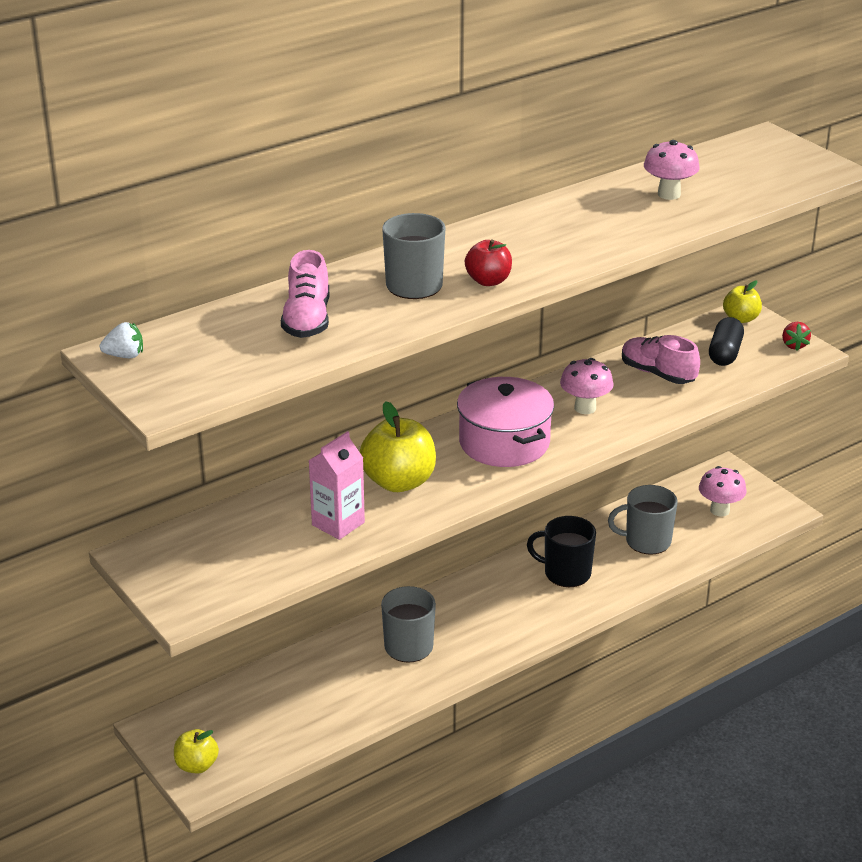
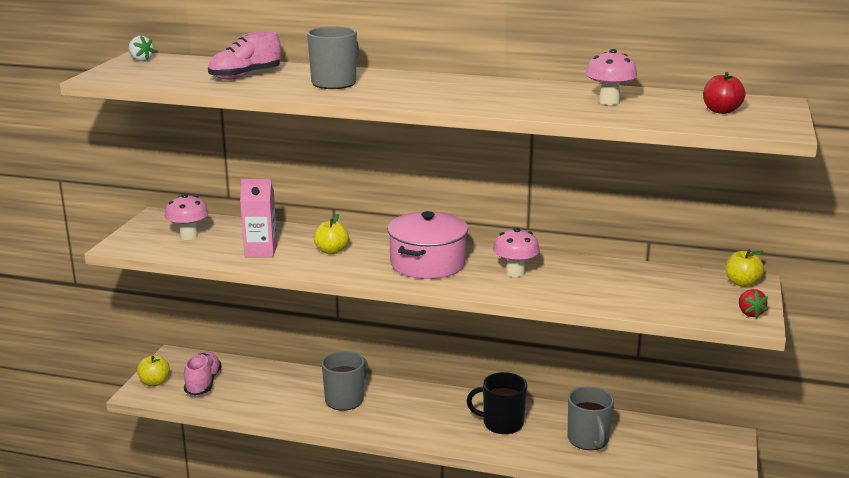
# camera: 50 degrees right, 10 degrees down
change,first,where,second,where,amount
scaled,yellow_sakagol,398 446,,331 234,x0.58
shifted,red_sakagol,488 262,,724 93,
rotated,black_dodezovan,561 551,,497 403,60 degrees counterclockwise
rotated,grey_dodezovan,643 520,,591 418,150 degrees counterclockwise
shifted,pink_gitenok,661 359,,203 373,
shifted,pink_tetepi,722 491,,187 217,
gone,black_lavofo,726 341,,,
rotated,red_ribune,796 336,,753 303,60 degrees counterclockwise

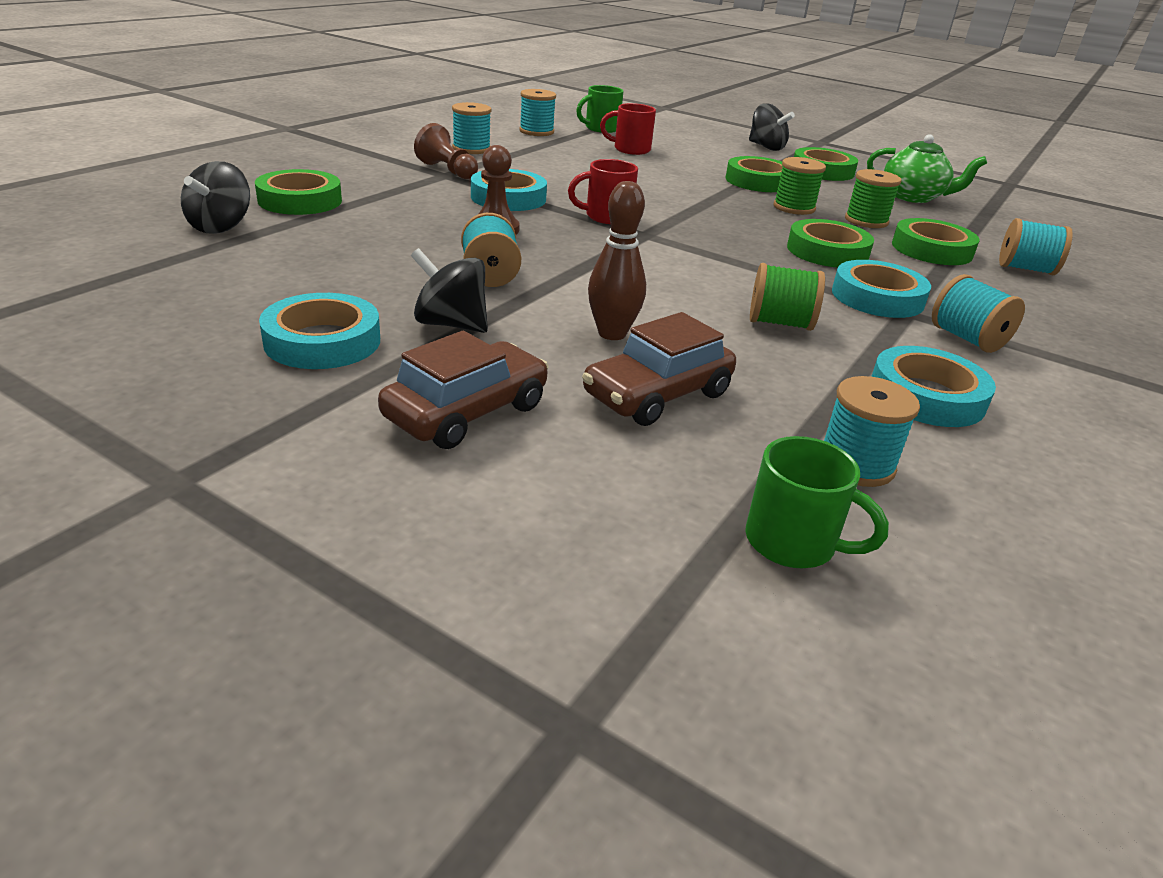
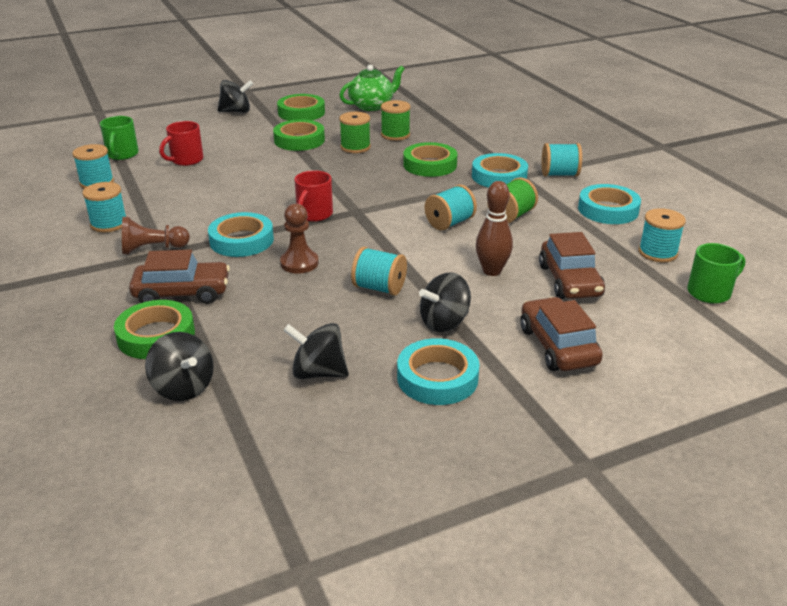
# camera: 55 degrees left, 0 degrees up
change,first,where,second,where,amount
gone,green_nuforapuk,936 241,,,
shifted,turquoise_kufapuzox,1036 246,,451 208,
new,,,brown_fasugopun,179 276,
new,,,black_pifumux,316 351,

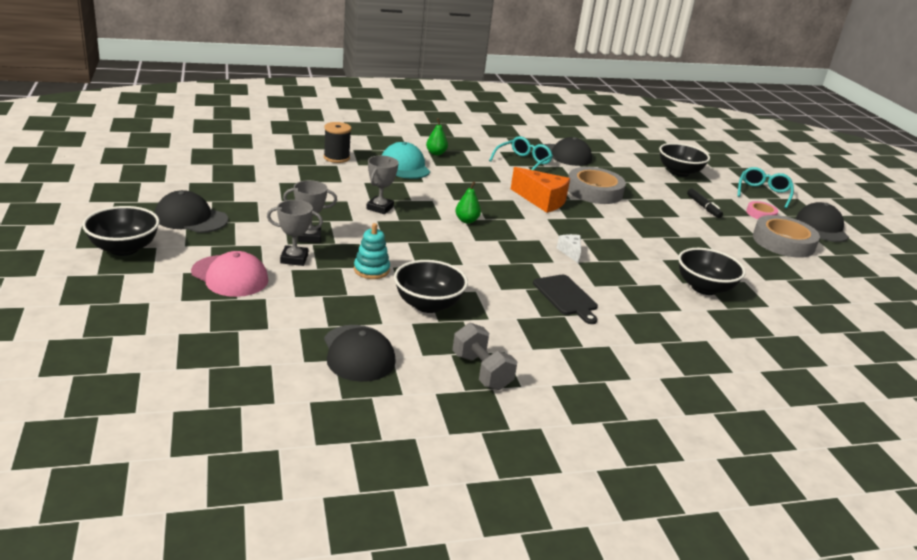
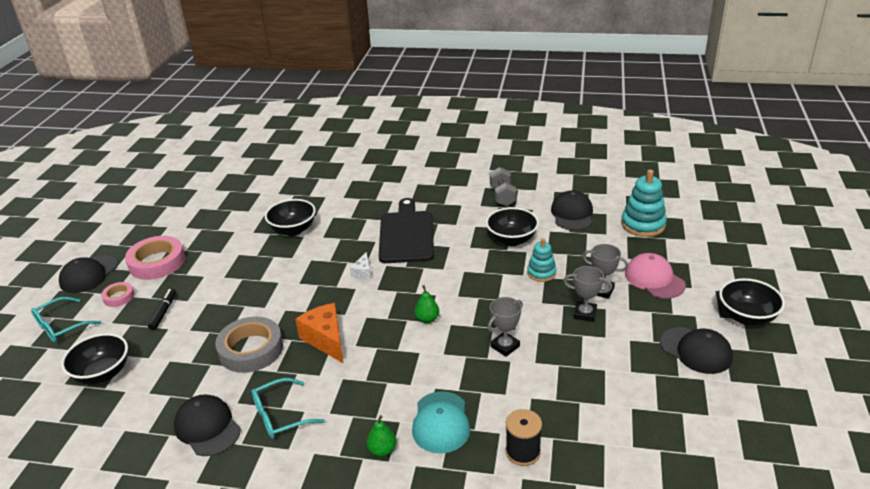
# camera: 150 degrees left, 5 degrees up
change,first,where,second,where,amount
scaled,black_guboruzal,565 299,,406 230,x1.72
repainted,grey_nuforapuk,786 236,pink_nuforapuk,155 258,
new,,,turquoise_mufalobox,644 203,

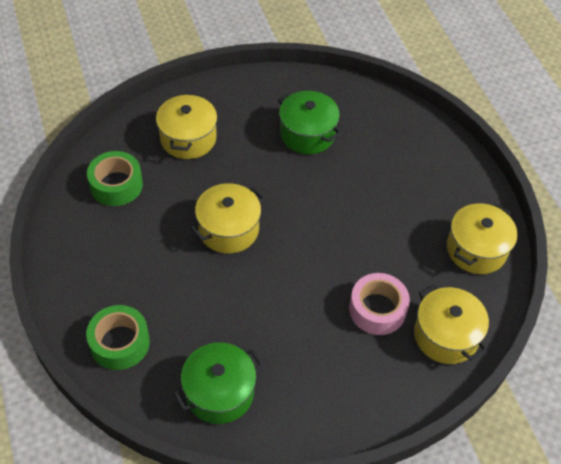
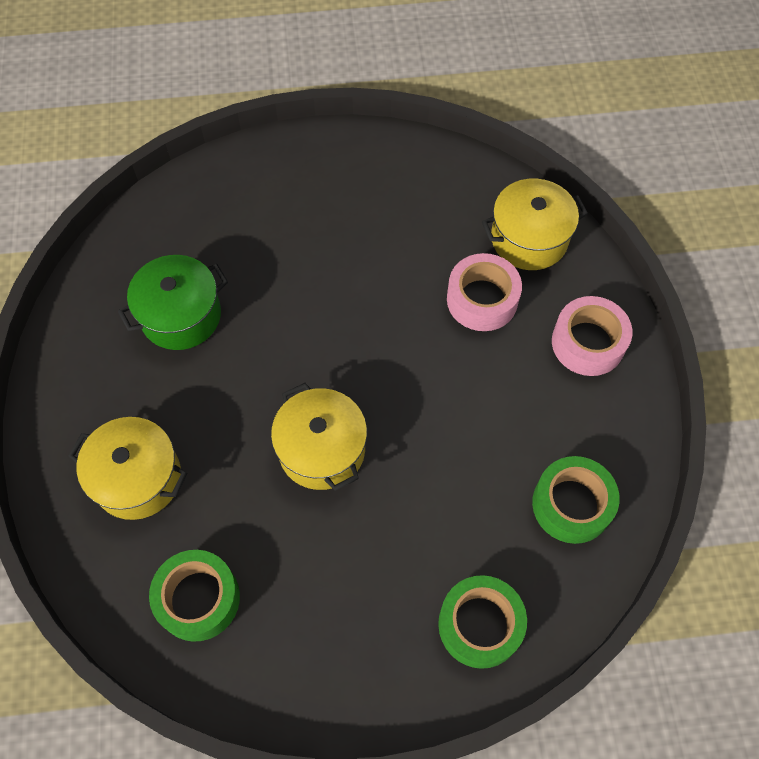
# camera: 75 degrees left, 10 degrees up
change,first,where,second,where,amount
swapped,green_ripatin,218 383,green_nuforapuk,576 500,
gone,yellow_ripatin,482 238,,,
new,,,pink_nuforapuk,592 336,

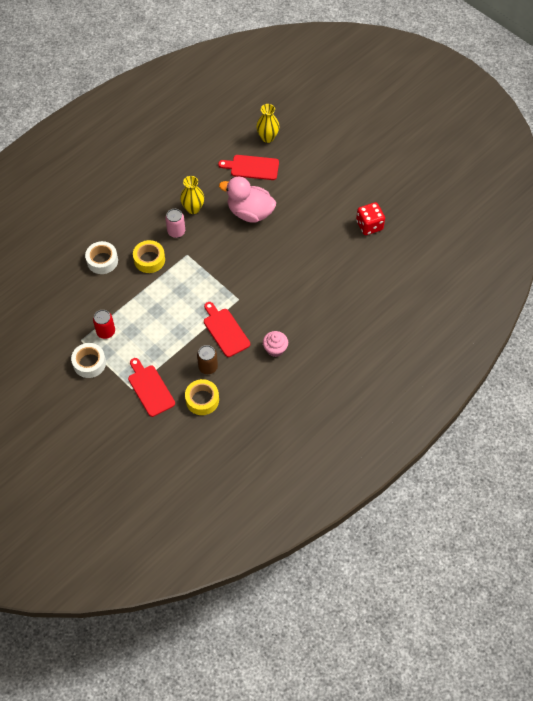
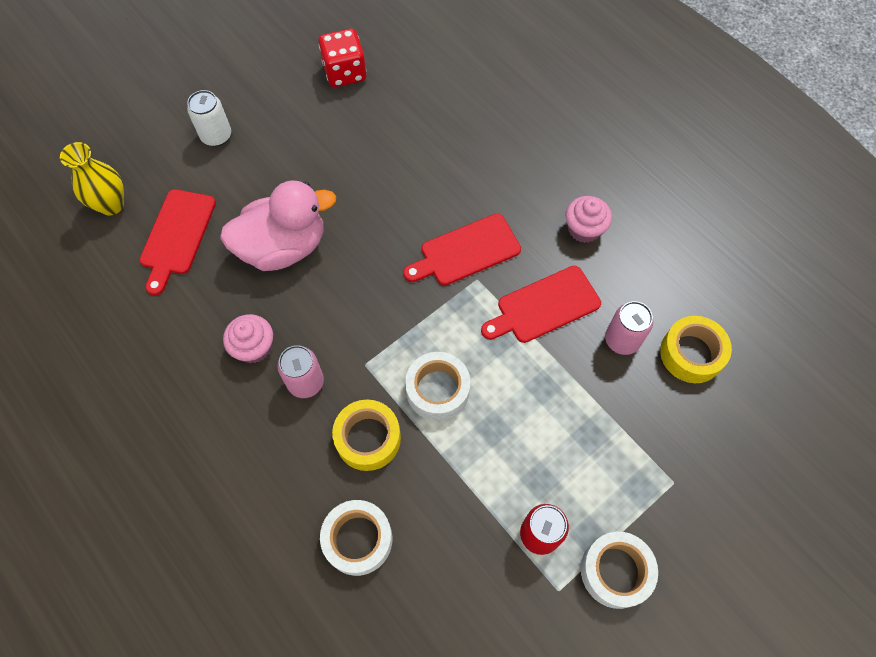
# camera: 85 degrees left, 5 degrees up
change,first,where,second,where,amount
shifted,red_guboruzal,151 387,,462 249,
swapped,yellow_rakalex,192 195,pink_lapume,248 338,
repainted,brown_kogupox,207 359,pink_kogupox,629 328,
rotated,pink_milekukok,247 200,,278 225,135 degrees counterclockwise
new,,,white_kogupox,209 118,
new,,,white_nuforapuk,437 386,

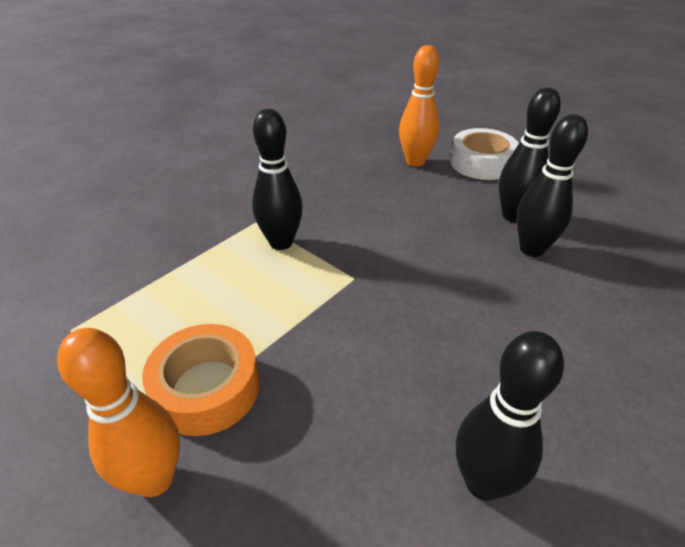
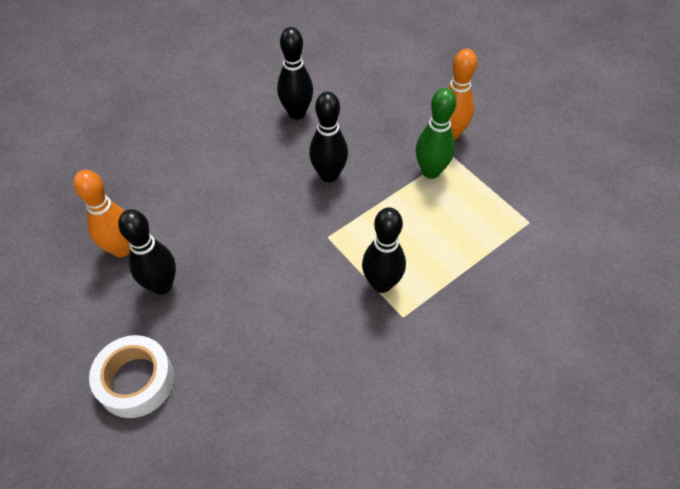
# camera: 170 degrees left, 15 degrees up
change,first,where,second,where,amount
swapped,orange_nuforapuk,201 380,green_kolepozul,436 133,
shifted,orange_kolepozul,419 106,,101 213,
shifted,black_kolepozul,552 185,,328 137,

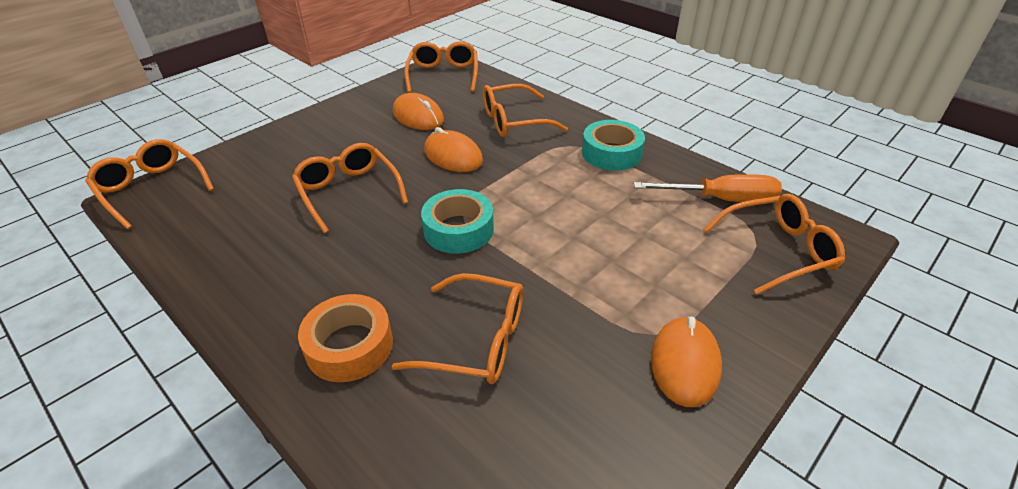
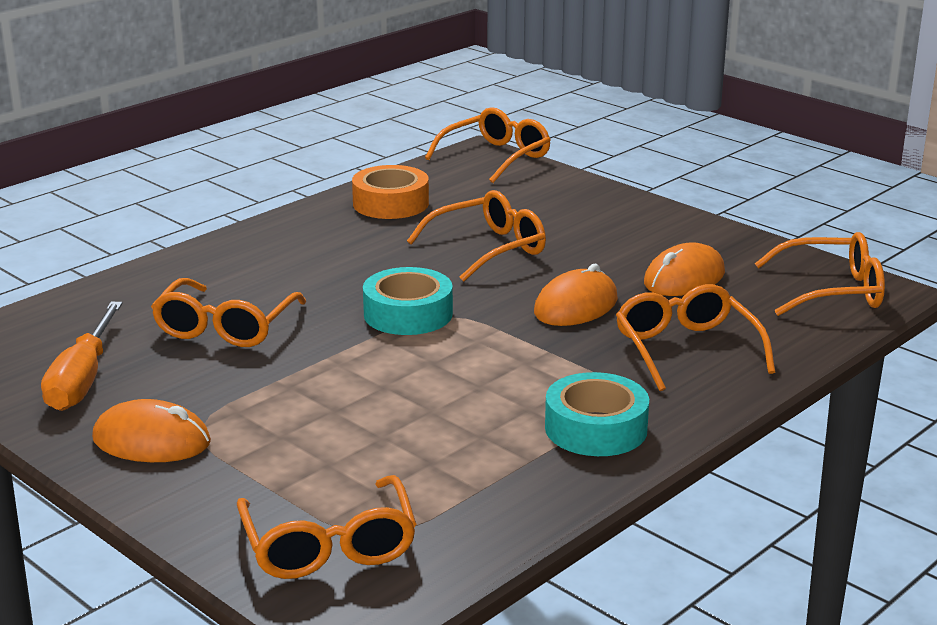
# camera: 90 degrees right, 15 degrees down
change,first,where,second,where,amount
shifted,orange_nuforapuk,345 338,,390 192,
shifted,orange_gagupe,708 188,,82 356,

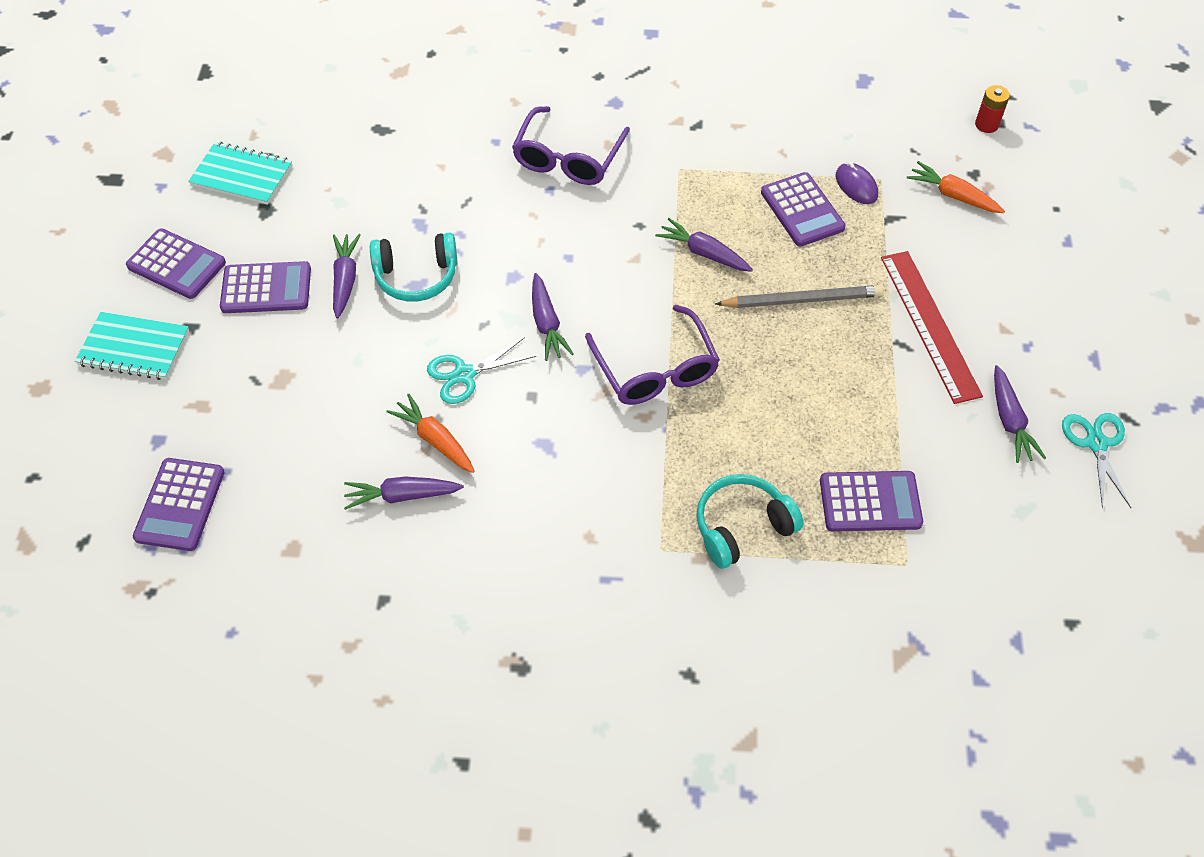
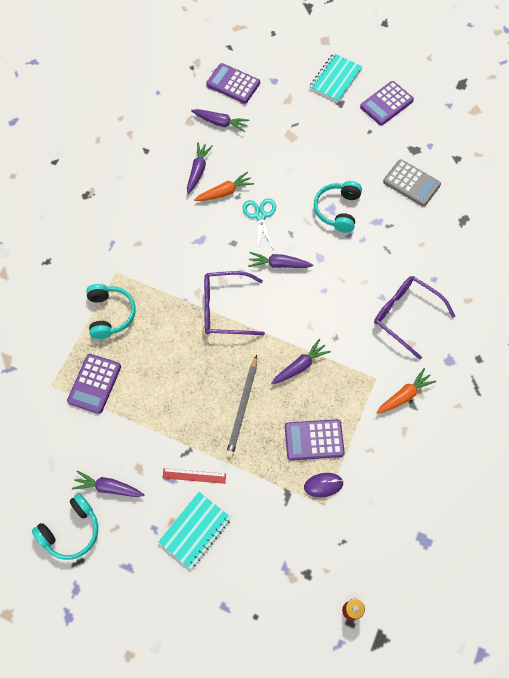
# camera: 110 degrees right, 10 degrees up
change,first,where,second,where,amount
shifted,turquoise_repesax,240 173,,194 530,
gone,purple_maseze,265 287,,,
shifted,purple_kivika,347 276,,220 120,
scaled,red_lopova,932 327,,194 476,x0.50
shifted,orange_kivika,956 187,,406 391,
swapped,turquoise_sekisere,1096 461,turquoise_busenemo,65 527,
new,,,grey_maseze,412 183,

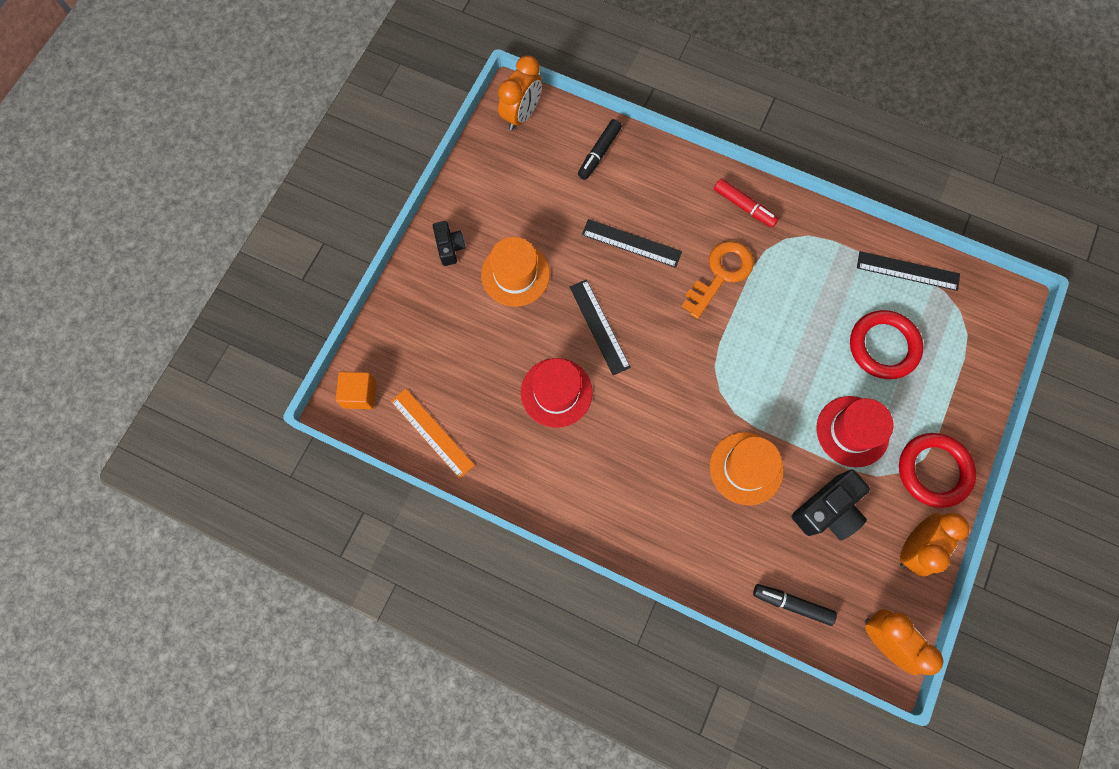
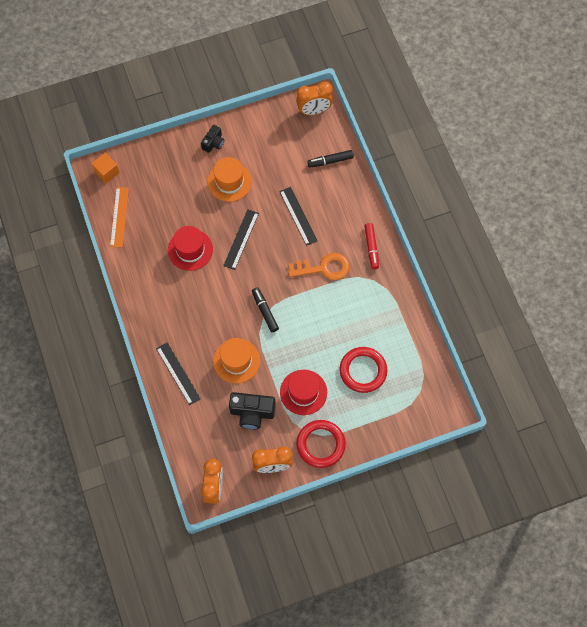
# camera: 45 degrees right, 5 degrees down
change,first,where,second,where,amount
shifted,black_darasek,795 605,,265 309,
shifted,black_lopova,908 271,,178 373,

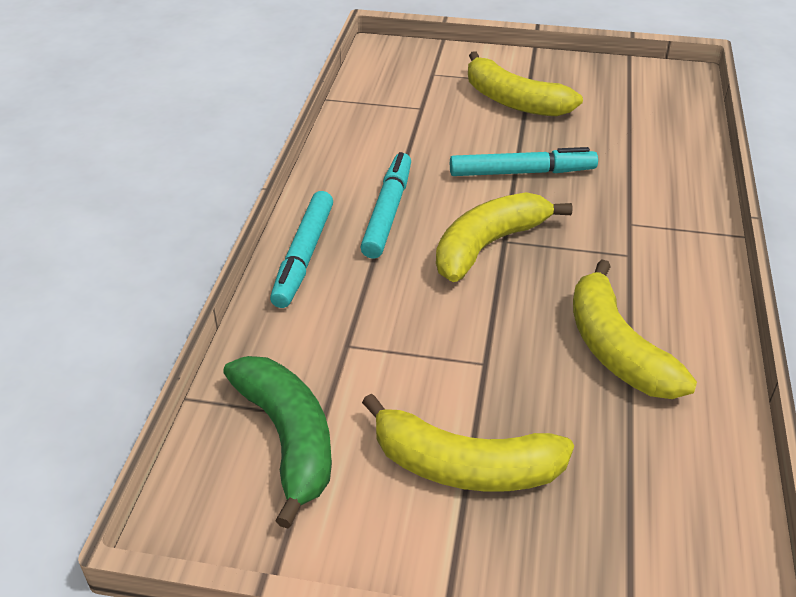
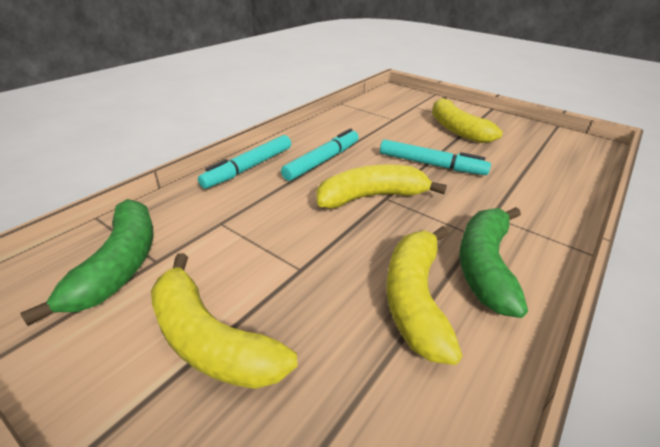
# camera: 25 degrees right, 5 degrees down
change,first,where,second,where,amount
new,,,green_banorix,493 262,

